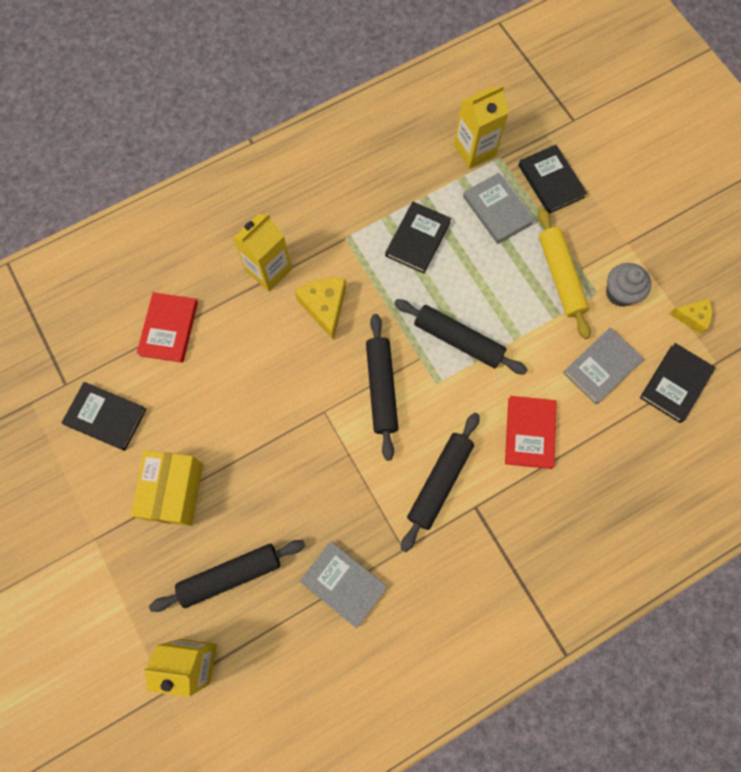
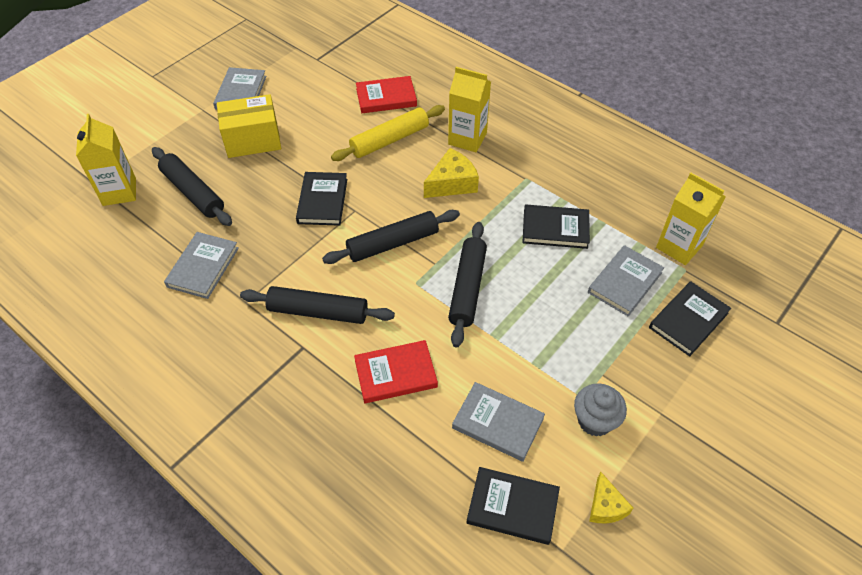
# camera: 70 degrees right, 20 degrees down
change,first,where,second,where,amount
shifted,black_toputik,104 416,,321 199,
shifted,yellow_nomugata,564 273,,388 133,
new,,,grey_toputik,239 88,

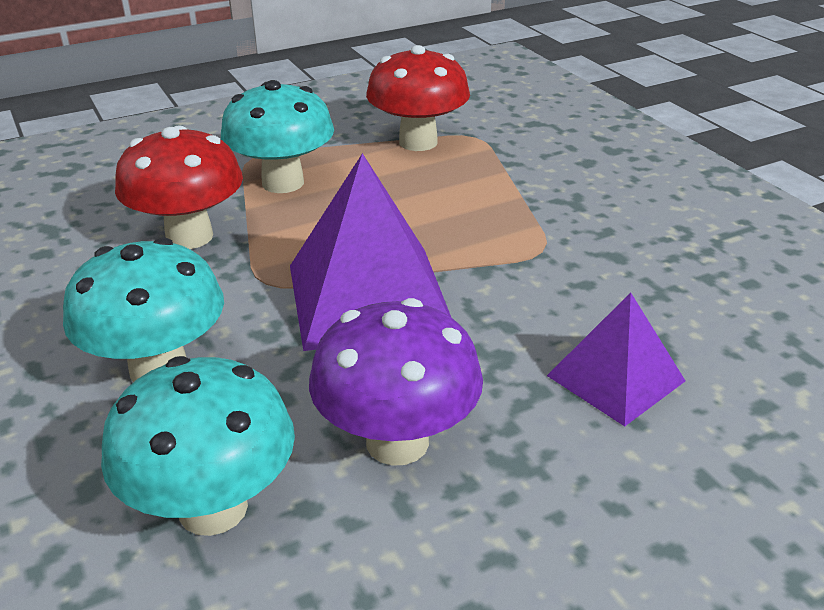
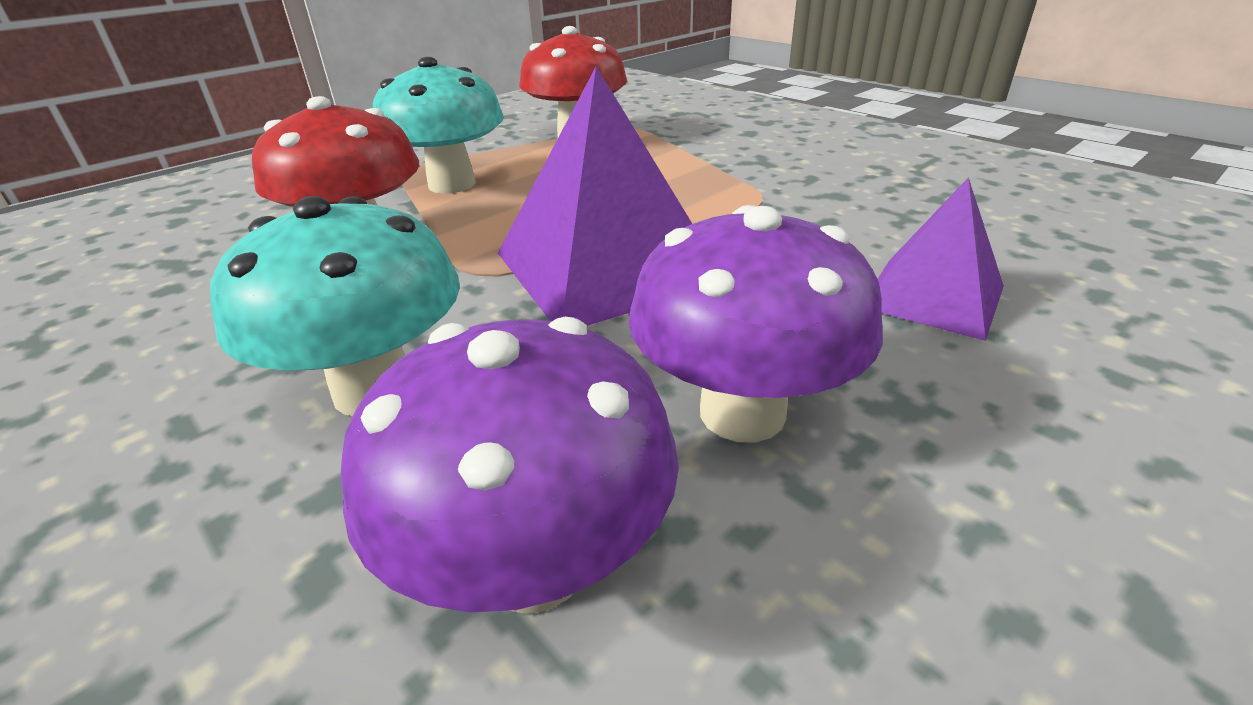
# camera: 15 degrees left, 0 degrees up
change,first,where,second,where,amount
repainted,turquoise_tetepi,198 446,purple_tetepi,509 465,

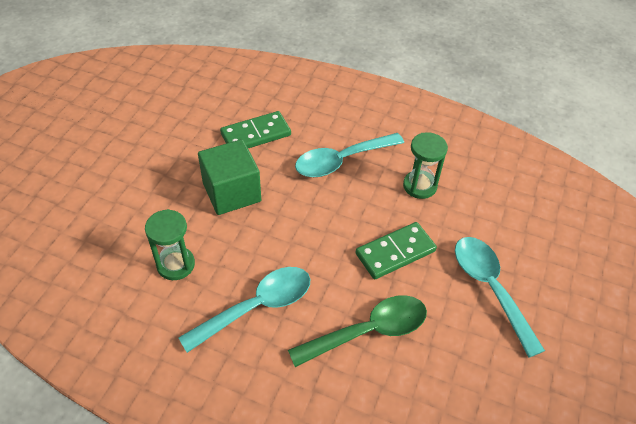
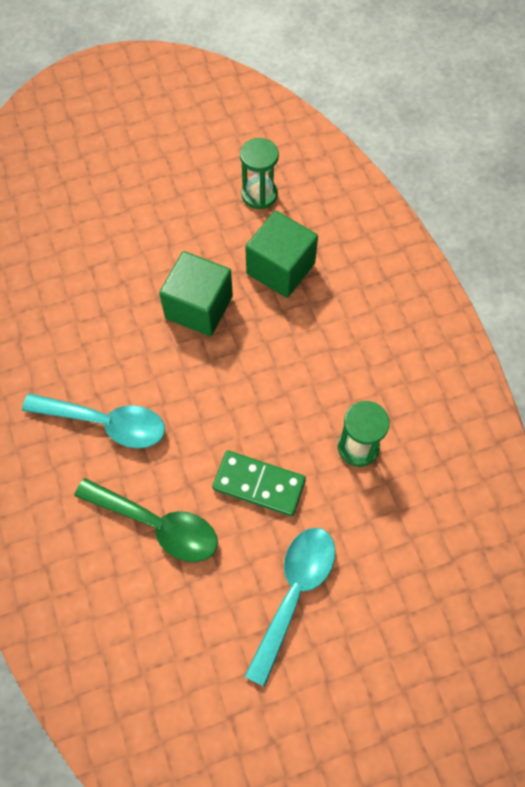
# camera: 50 degrees right, 15 degrees up
change,first,where,second,where,amount
shifted,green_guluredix,170 244,,259 173,
swapped,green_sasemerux,255 129,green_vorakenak,281 254,
gone,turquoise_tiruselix,349 155,,,

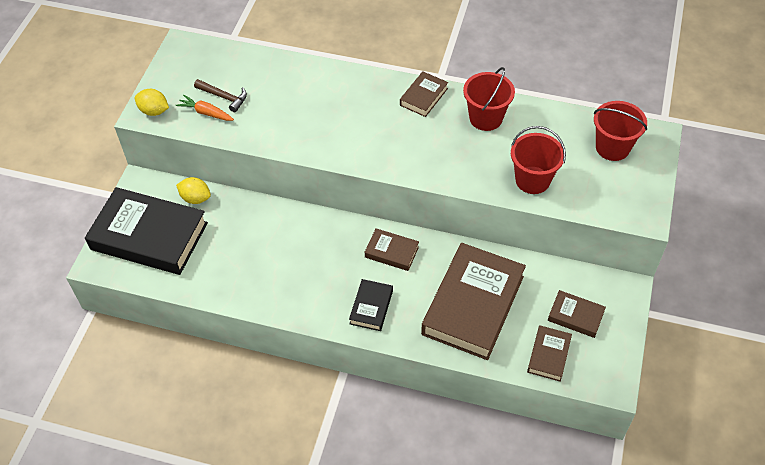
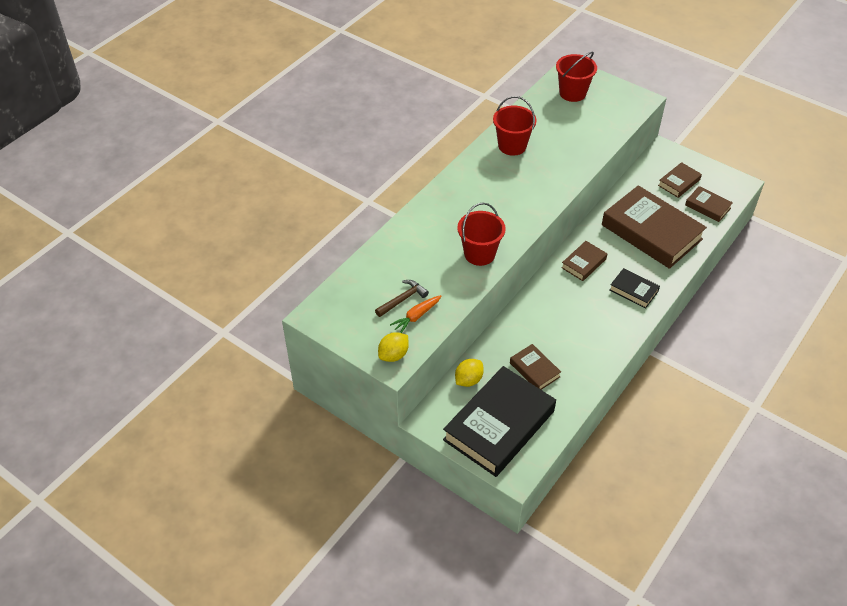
# camera: 70 degrees left, 5 degrees down
change,first,where,second,where,amount
shifted,brown_toputik,424 94,,535 367,
shifted,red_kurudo,538 160,,481 234,

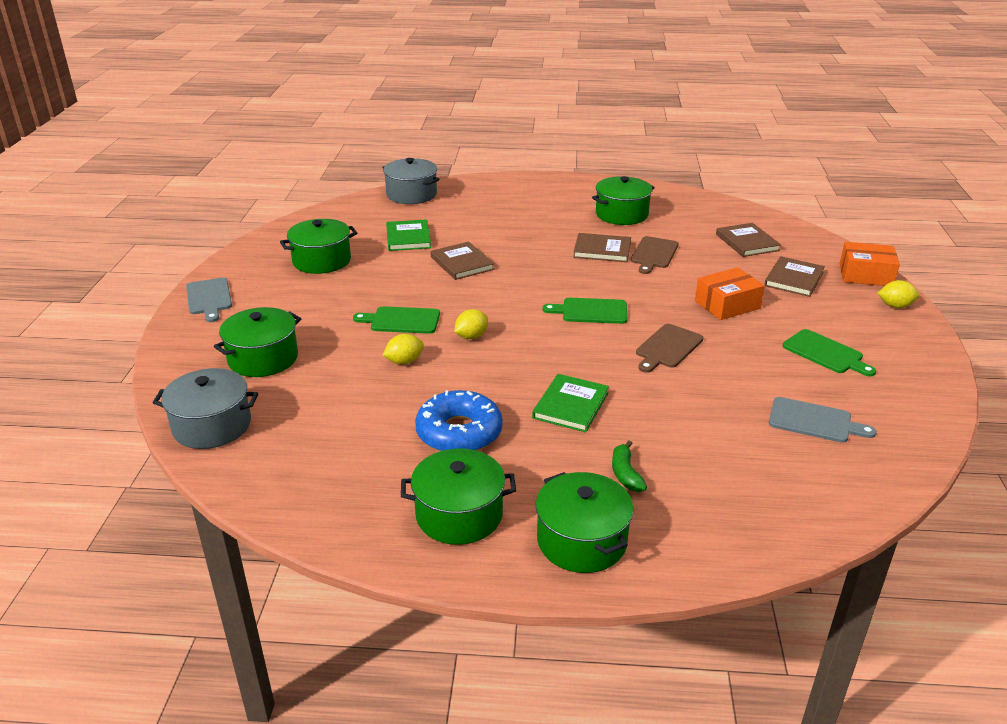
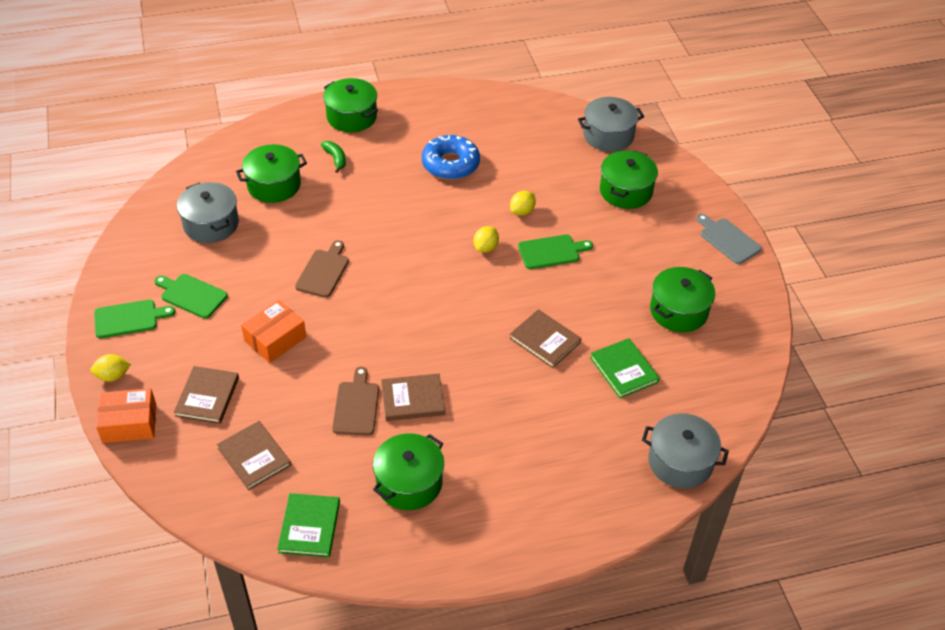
# camera: 160 degrees right, 15 degrees up
change,first,where,second,where,amount
shifted,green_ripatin,458 497,,271 173,
shifted,green_toputik,570 403,,308 525,
shifted,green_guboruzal,585 311,,134 318,
swapped,grey_guboruzal,823 420,grey_ripatin,208 212,

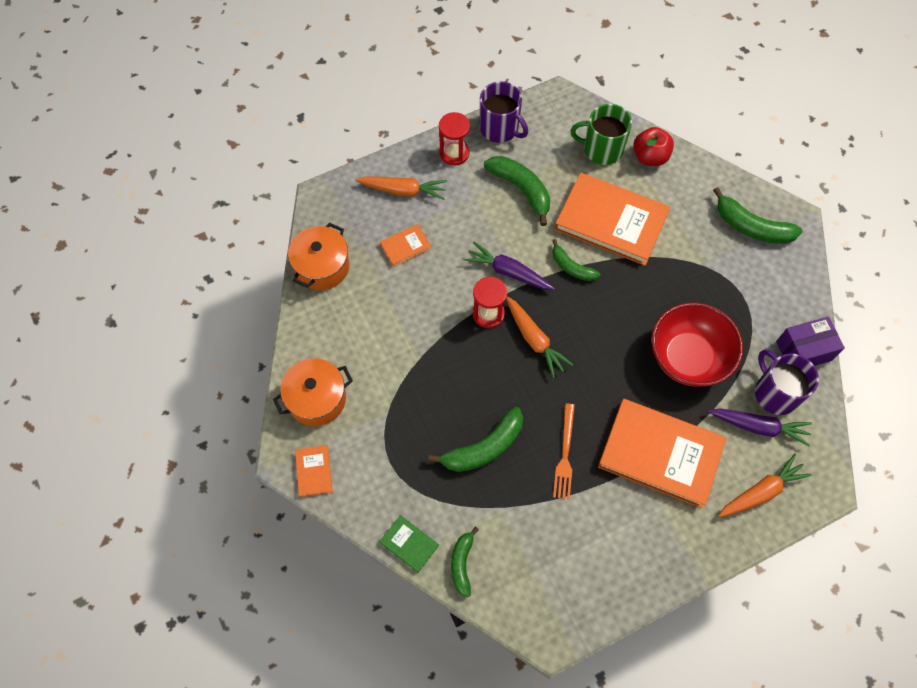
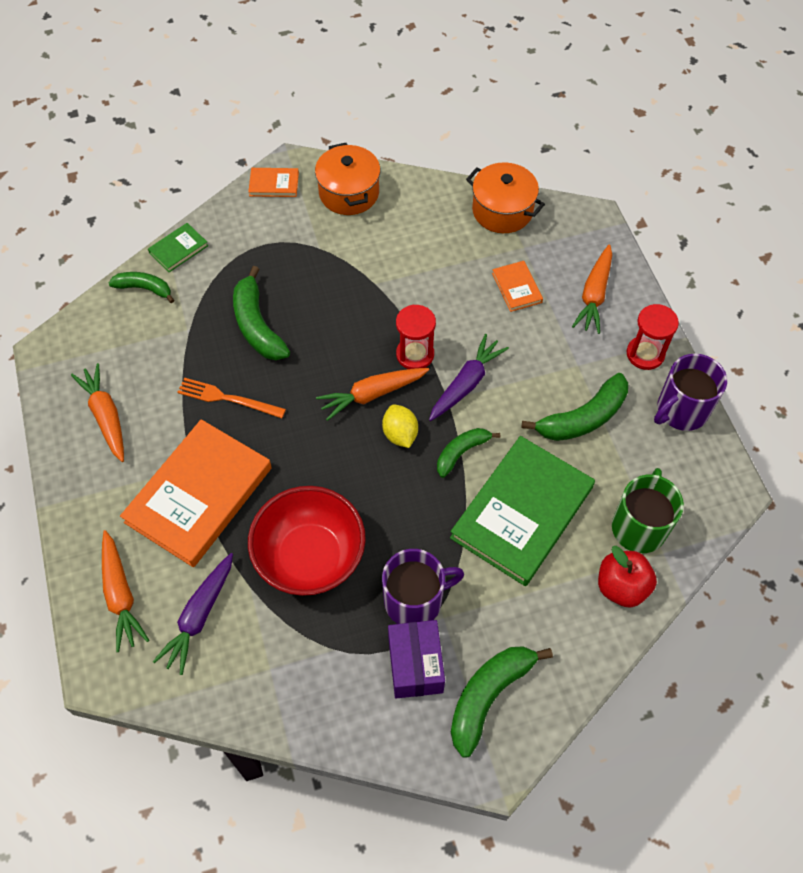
# camera: 100 degrees right, 5 degrees down
change,first,where,second,where,amount
repainted,orange_toputik,612 219,green_toputik,522 511,
shifted,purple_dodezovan,787 382,,423 586,
shifted,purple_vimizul,810 341,,416 659,
new,,,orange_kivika,97 412,
new,,,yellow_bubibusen,400 426,

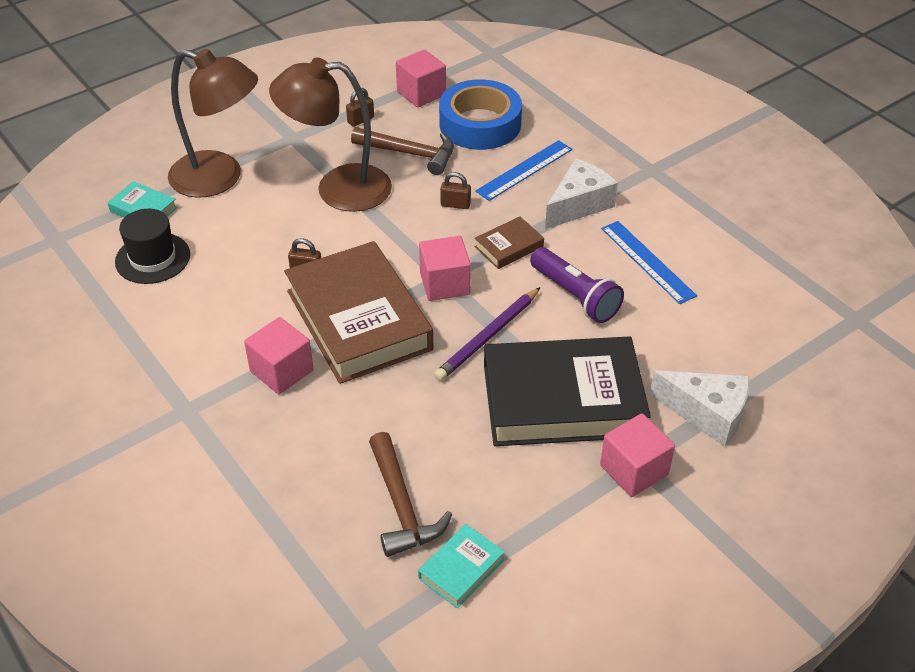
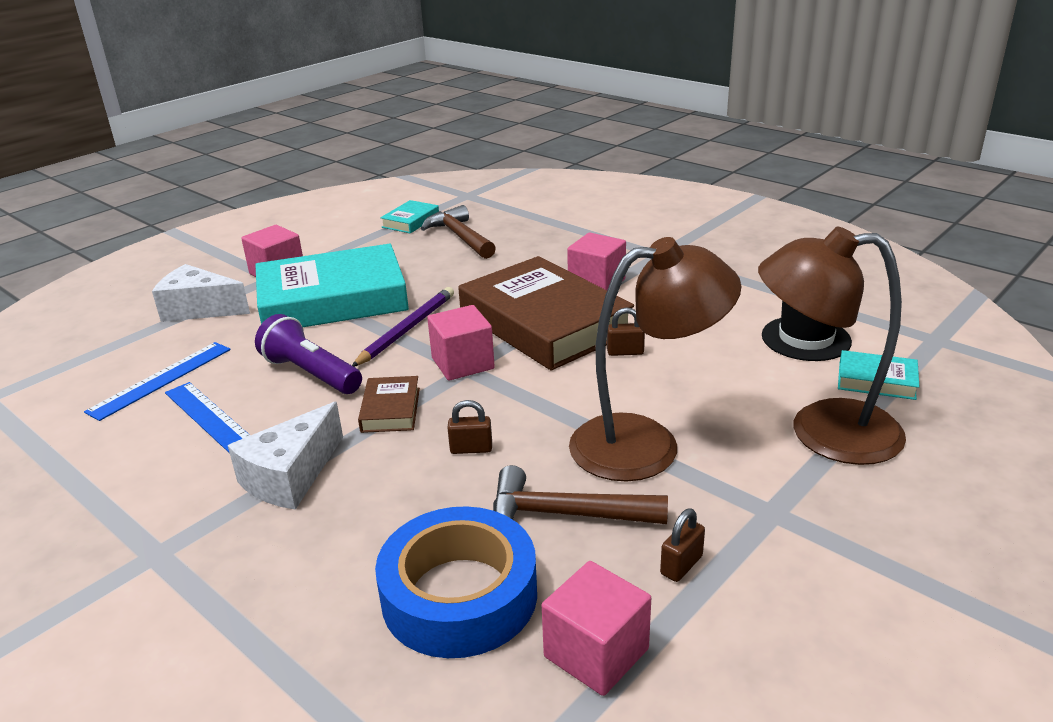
# camera: 170 degrees right, 15 degrees down
change,first,where,second,where,amount
shifted,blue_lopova,523 170,,157 381,
rotated,brown_toputik,509 242,,389 404,45 degrees counterclockwise
repainted,black_toputik,567 391,turquoise_toputik,332 285,

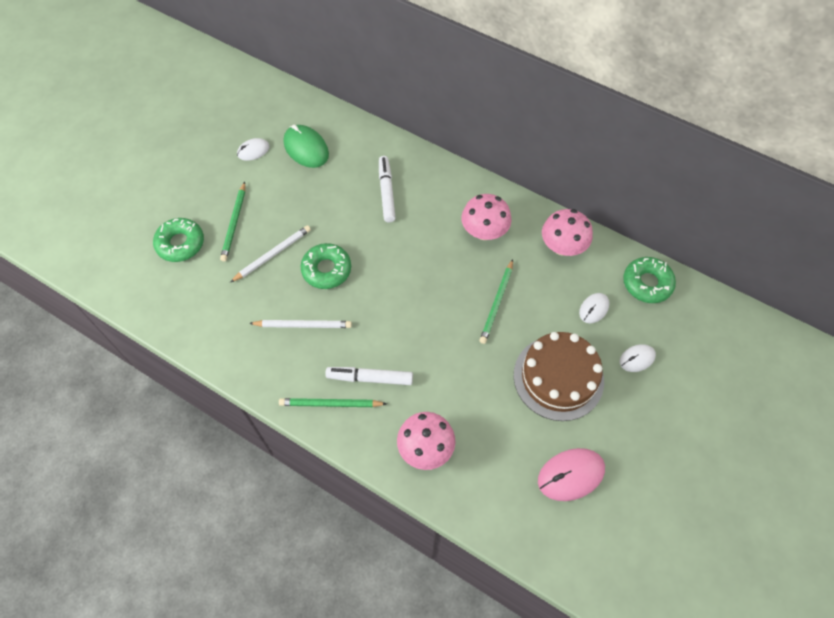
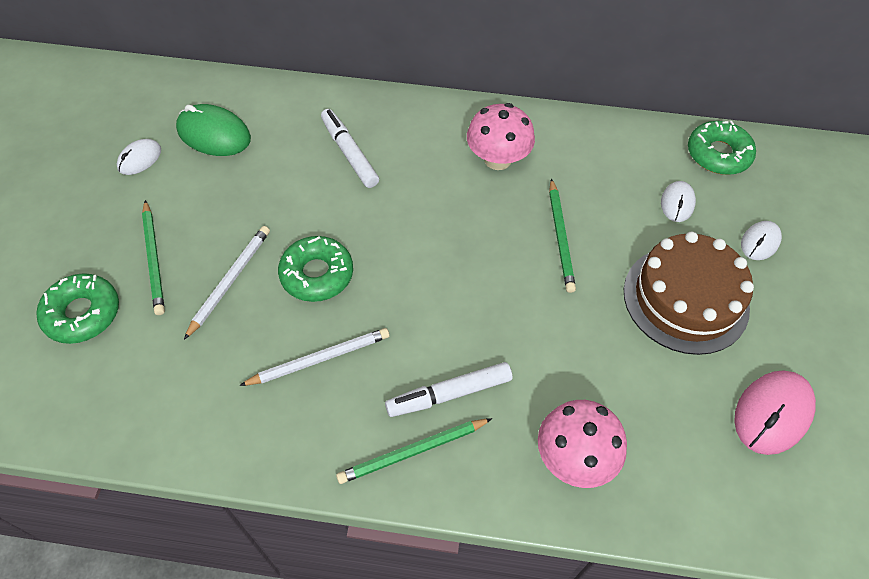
# camera: 25 degrees left, 5 degrees down
change,first,where,second,where,amount
gone,pink_tetepi,567 232,,,

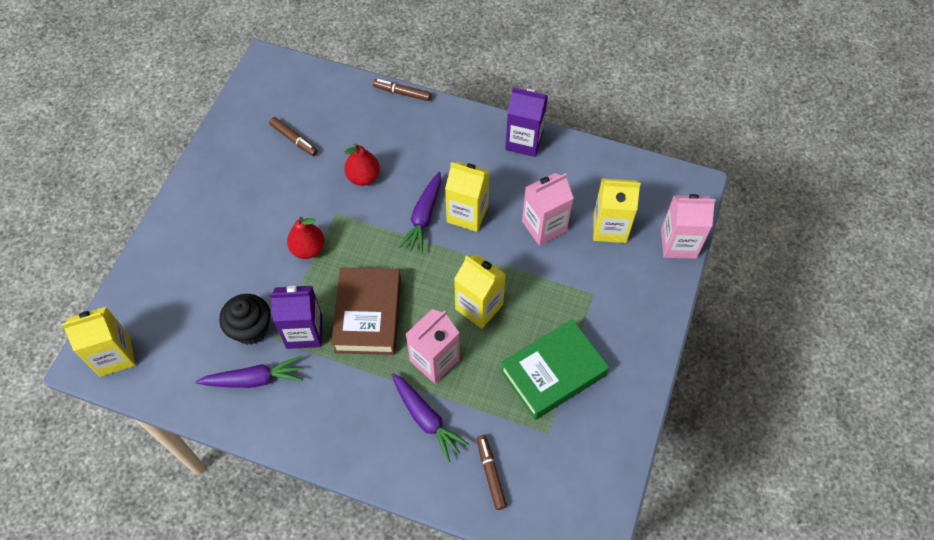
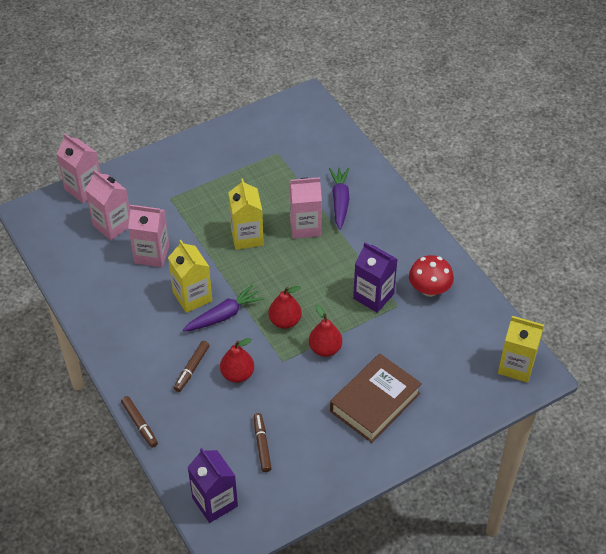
# camera: 140 degrees left, 10 degrees down
change,first,where,second,where,amount
swapped,purple_kivika,249 372,red_tetepi,431 276,
gone,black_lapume,245 319,,,
shifted,brown_toputik,366 311,,376 398,
shifted,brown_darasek,492 472,,192 366,
gone,green_toputik,554 369,,,
shifted,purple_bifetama,526 122,,213 485,
repainted,yellow_bifetama,617 211,pink_bifetama,107 205,
new,,,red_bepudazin,285 307,

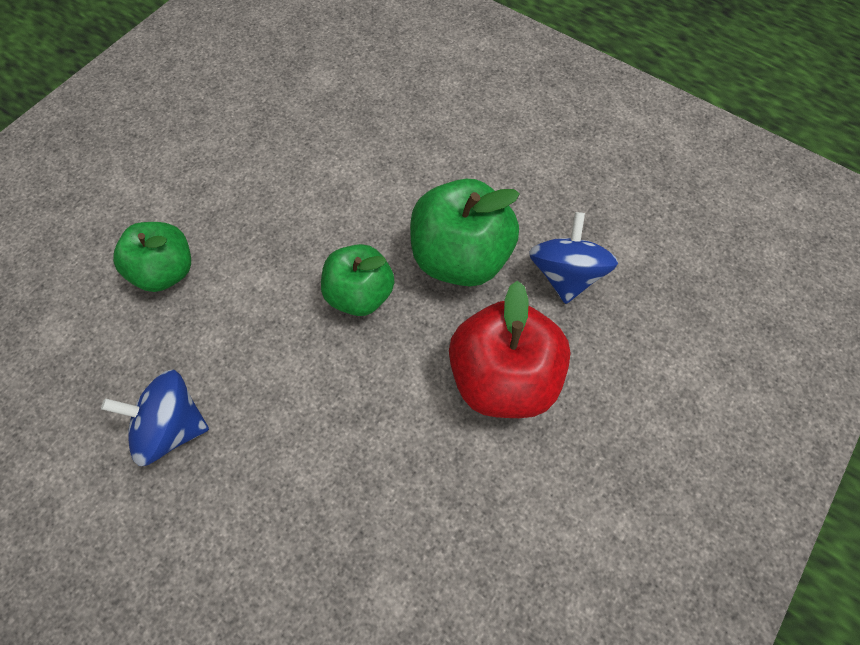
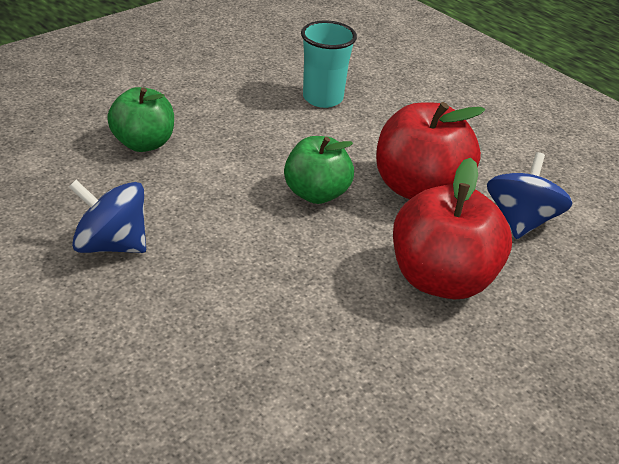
# camera: 10 degrees right, 25 degrees down
change,first,where,second,where,amount
repainted,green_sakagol,465 233,red_sakagol,430 151,
new,,,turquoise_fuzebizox,329 64,

